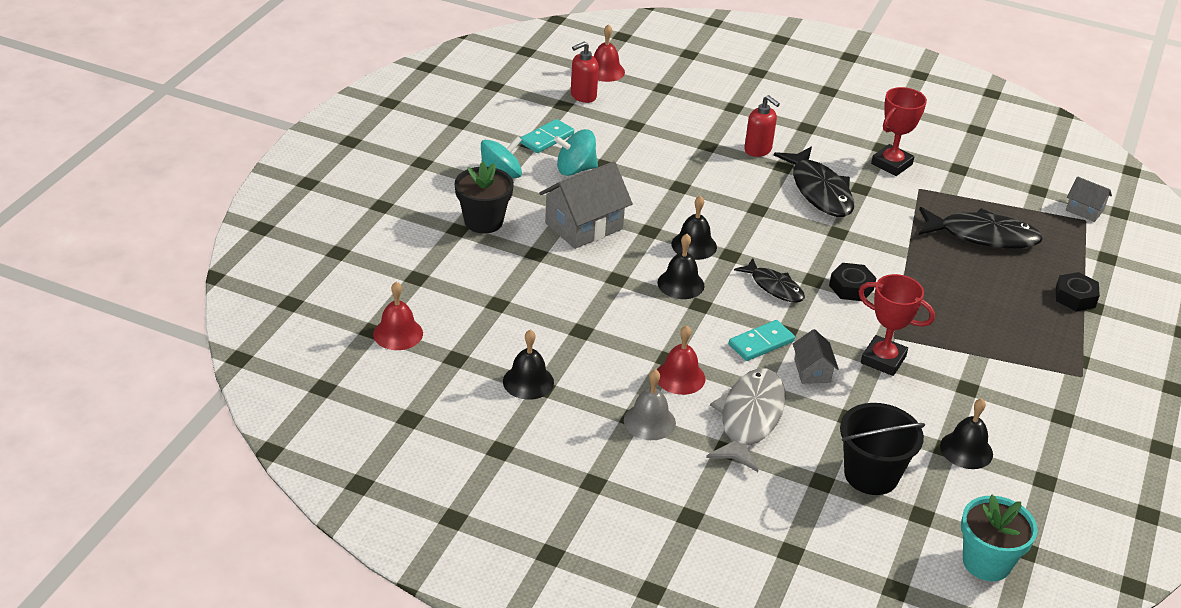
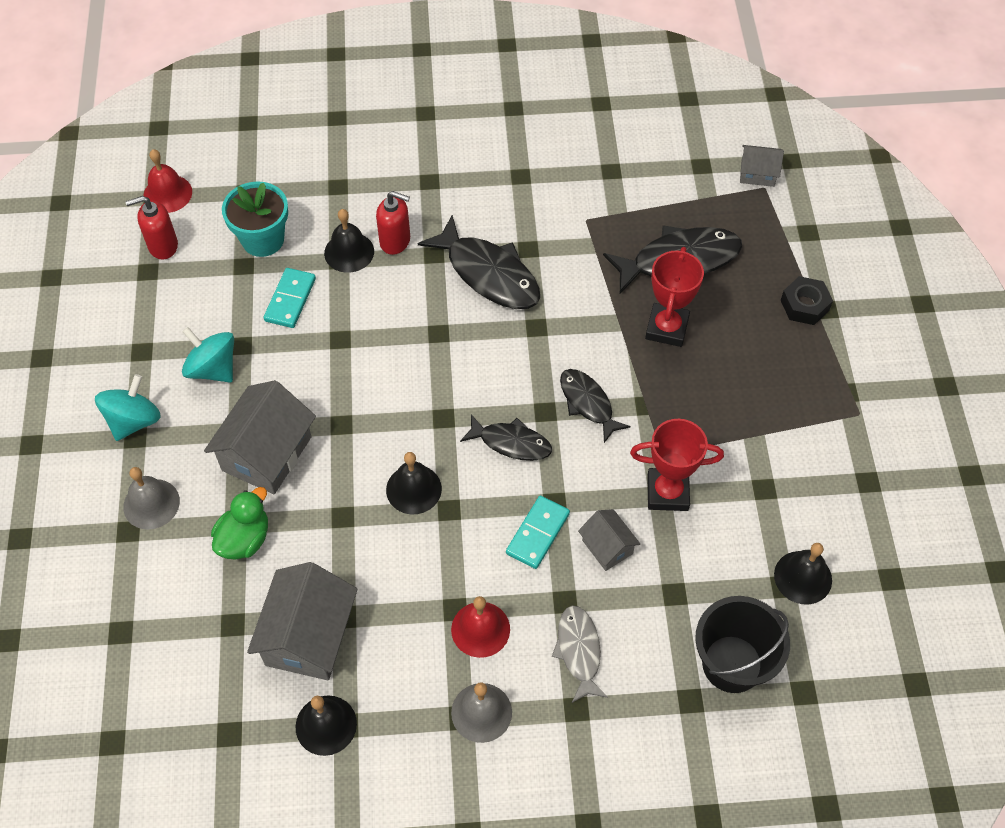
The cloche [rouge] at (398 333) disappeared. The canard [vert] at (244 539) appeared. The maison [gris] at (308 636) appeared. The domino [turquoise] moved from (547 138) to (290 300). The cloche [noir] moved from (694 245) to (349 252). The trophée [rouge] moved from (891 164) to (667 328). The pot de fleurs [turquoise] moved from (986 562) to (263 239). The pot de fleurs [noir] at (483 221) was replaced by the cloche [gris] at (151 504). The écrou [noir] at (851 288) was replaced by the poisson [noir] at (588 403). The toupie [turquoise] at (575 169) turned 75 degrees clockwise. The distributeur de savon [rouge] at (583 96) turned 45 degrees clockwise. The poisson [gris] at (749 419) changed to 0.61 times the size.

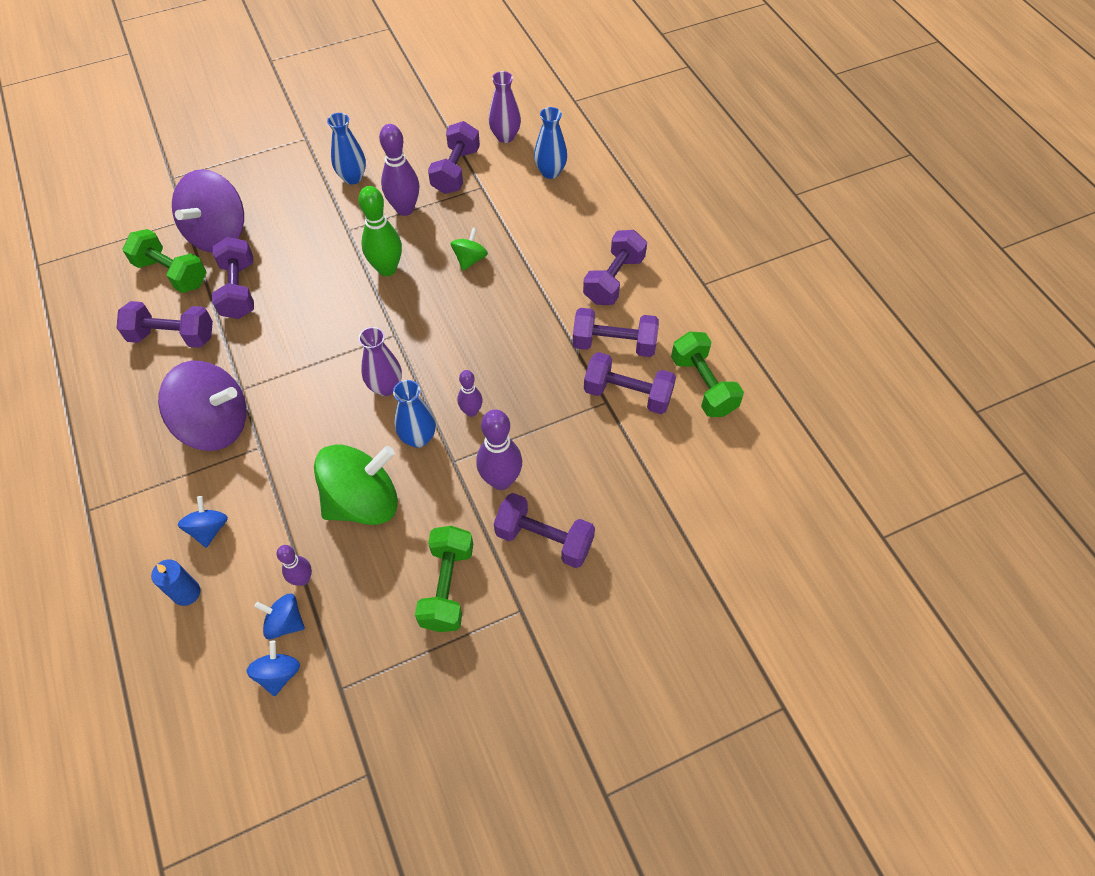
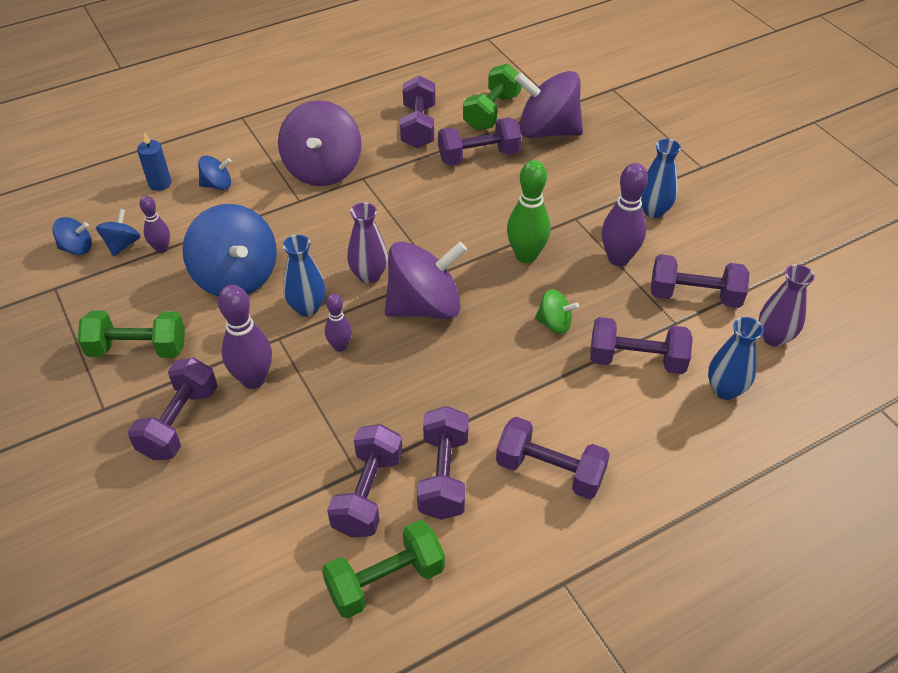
The toupie [violet] at (424 306) appeared. The haltère [violet] at (636 360) appeared. The toupie [vert] at (363 501) became the toupie [bleu] at (236 277).

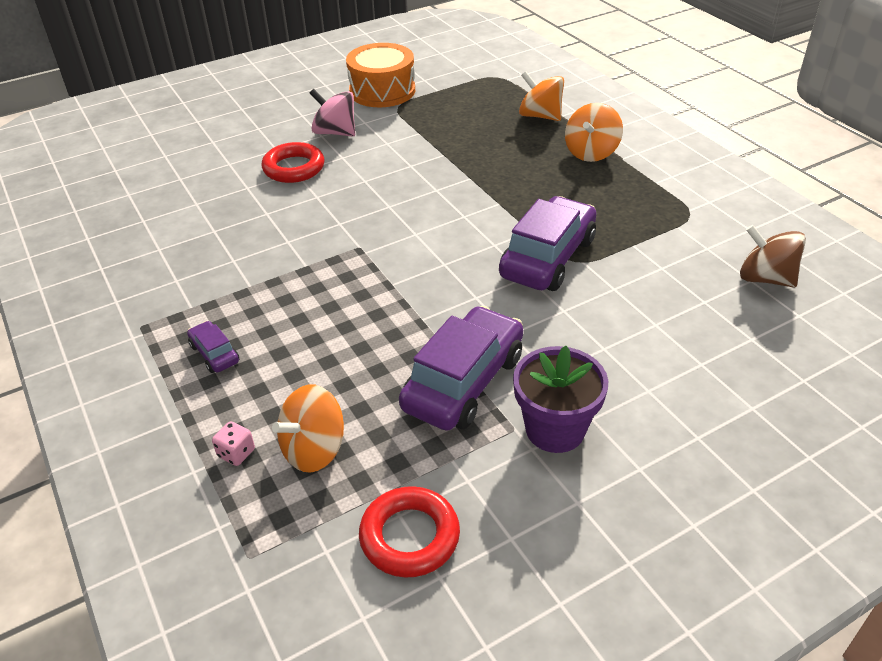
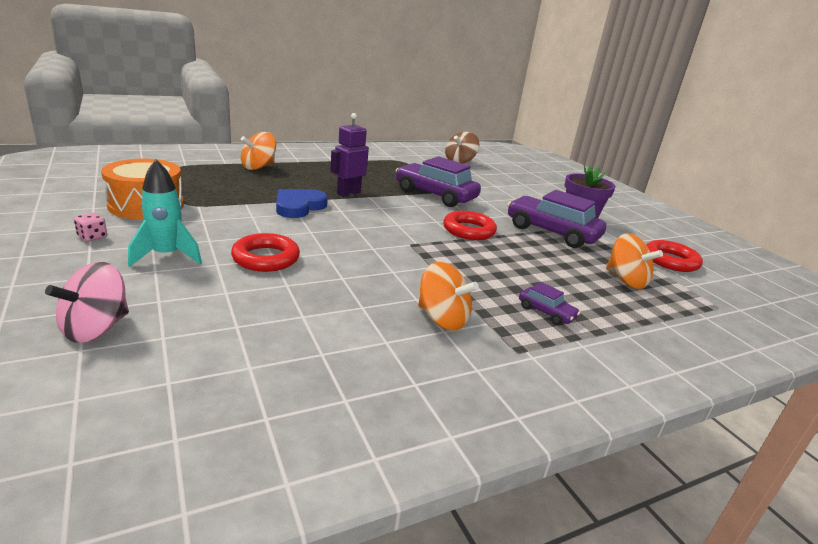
The fusée [turquoise] at (167 256) appeared. The cœur [bleu] at (299 206) appeared. The robot [violet] at (348 193) appeared. The anneau [rouge] at (469 230) appeared. The dé [rose] moved from (236 453) to (92 237). The toupie [rose] moved from (335 132) to (96 328). The toupie [orange] moved from (591 152) to (442 319). The voiture [violet] at (214 354) turned 105 degrees counterclockwise.

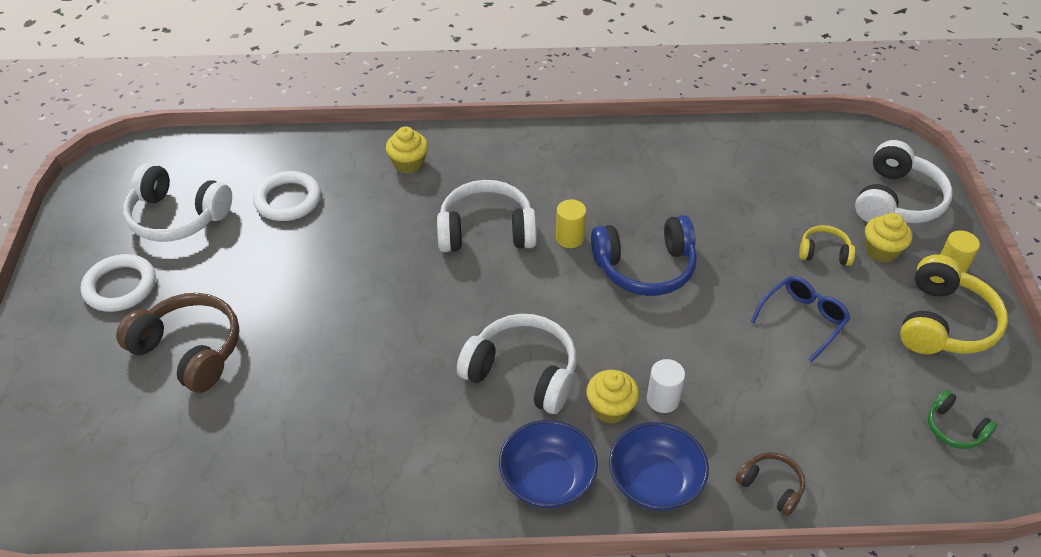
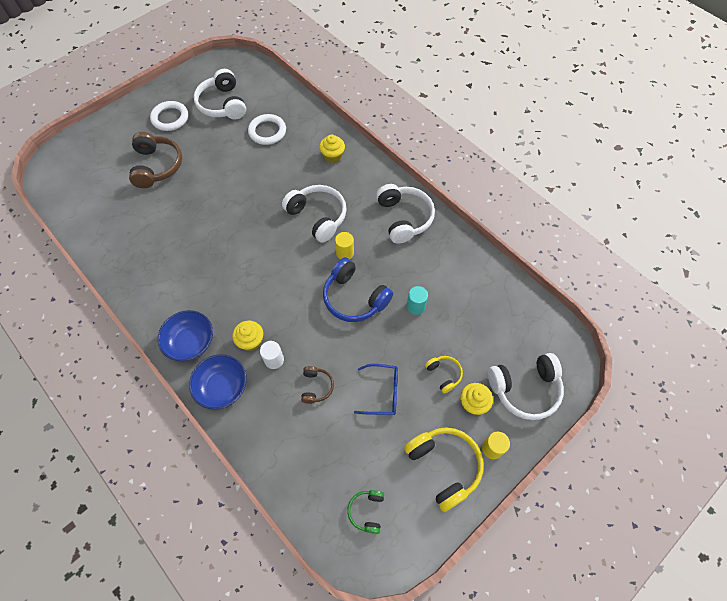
The cylindre [turquoise] at (416 306) appeared. The casque audio [blanc] moved from (522 373) to (404 218). The casque audio [marron] moved from (771 486) to (316 387). The casque audio [jaune] at (943 323) turned 105 degrees counterclockwise.

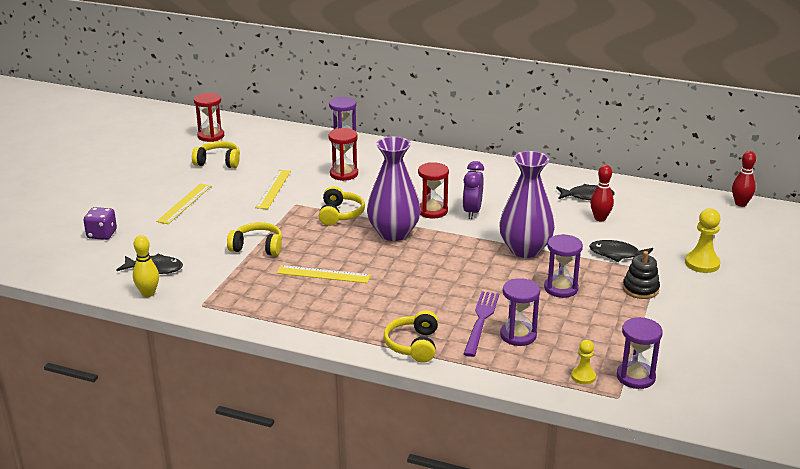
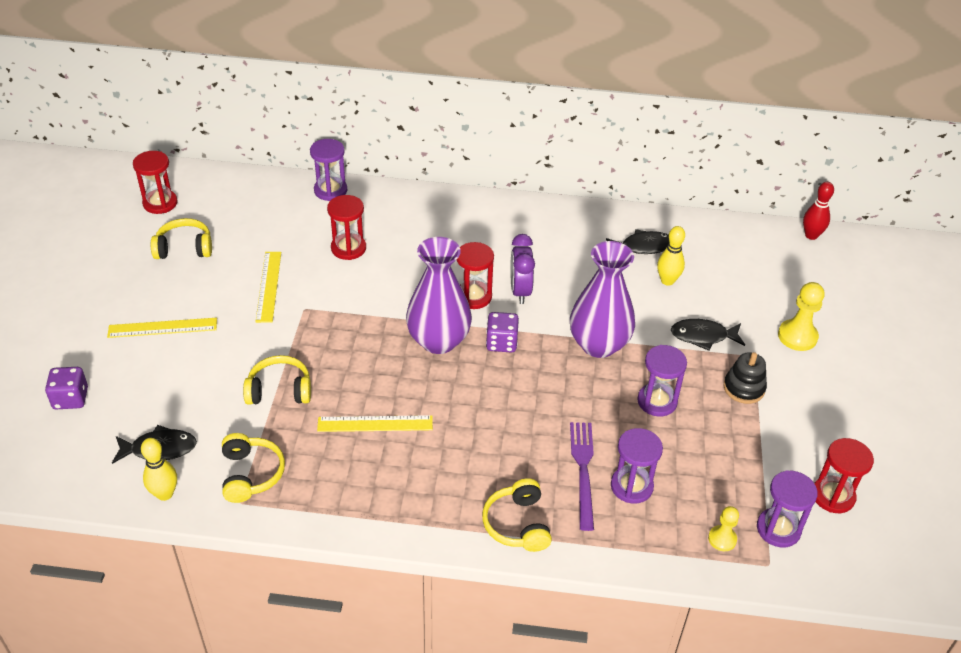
The dé [violet] at (501 343) appeared. The sablier [rouge] at (833 496) appeared. The casque audio [jaune] moved from (340 214) to (251 474). The quille [rouge] at (600 218) became the quille [jaune] at (667 281). The règle [jaune] at (184 203) turned 75 degrees clockwise.

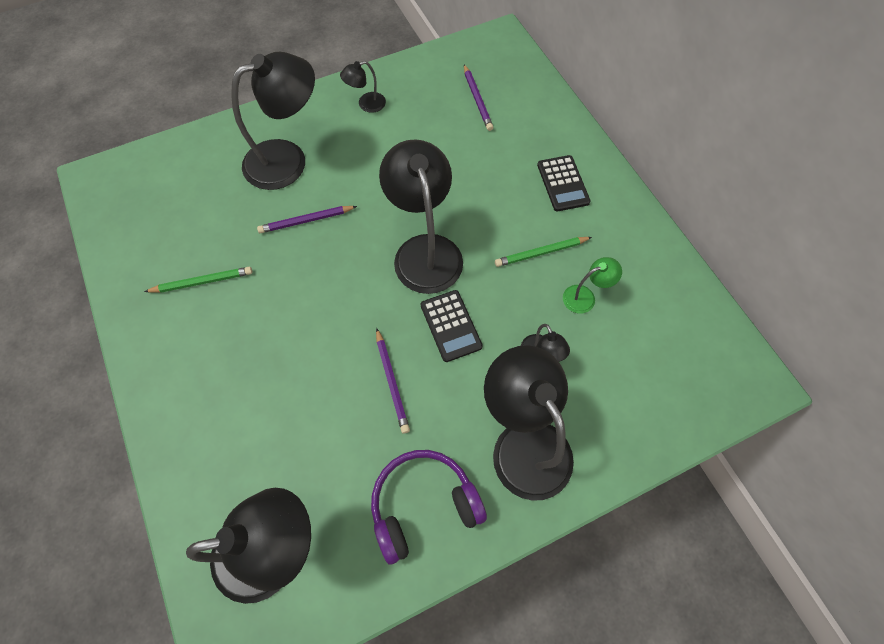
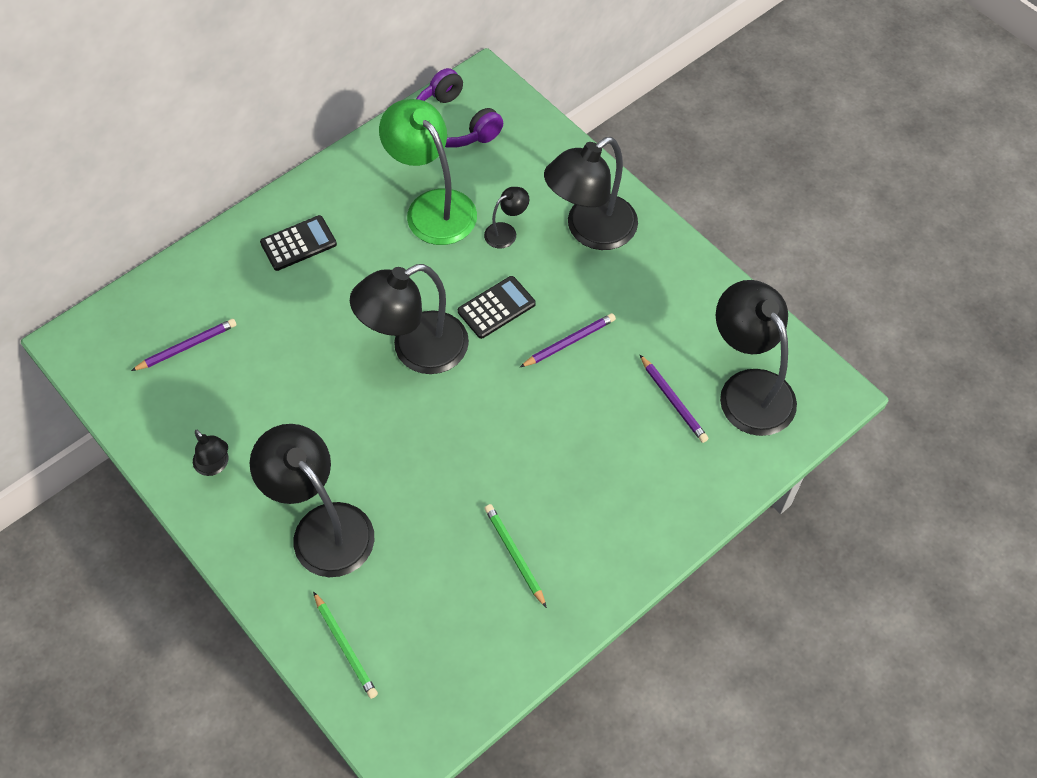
The crayon [violet] moved from (306 221) to (673 401). The casque audio [violet] moved from (423 505) to (454 124). The crayon [vert] moved from (541 253) to (345 647). The lampe [vert] at (585 296) changed to 2.19 times the size.

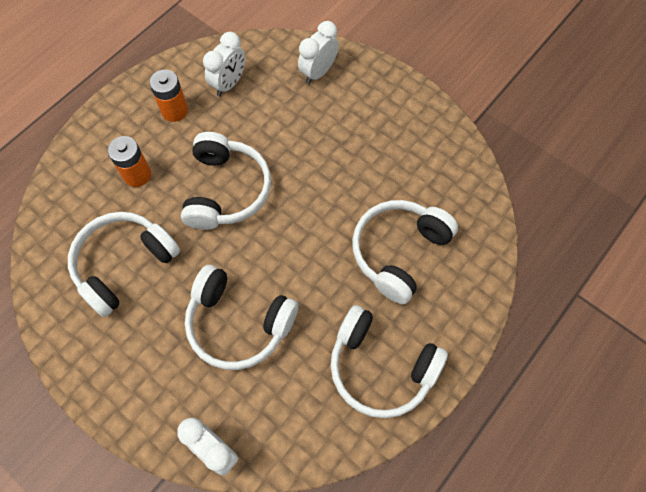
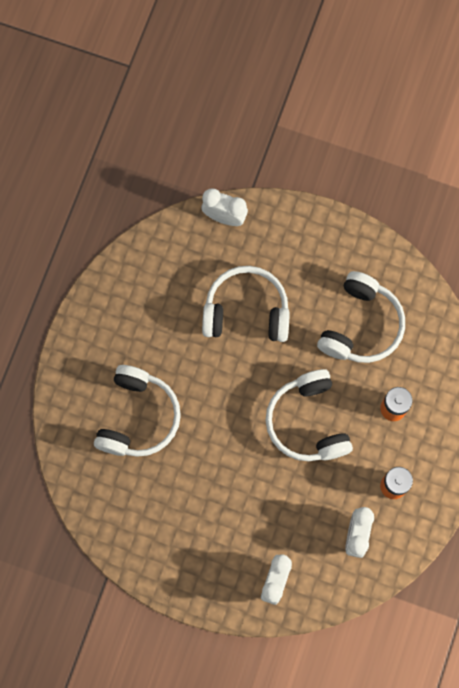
The casque audio [blanc] at (381 367) disappeared.

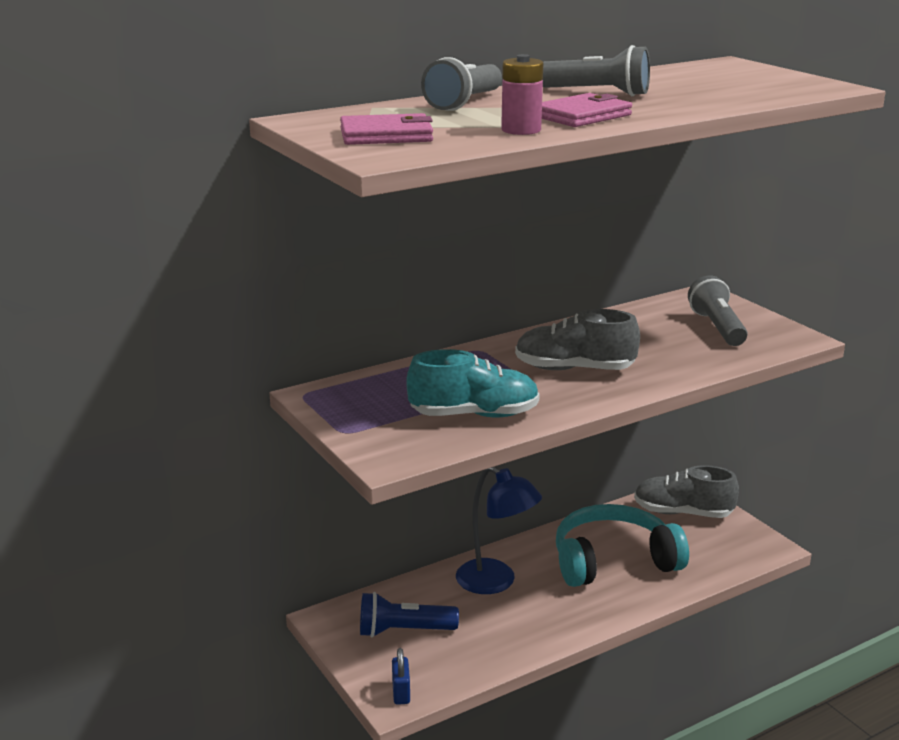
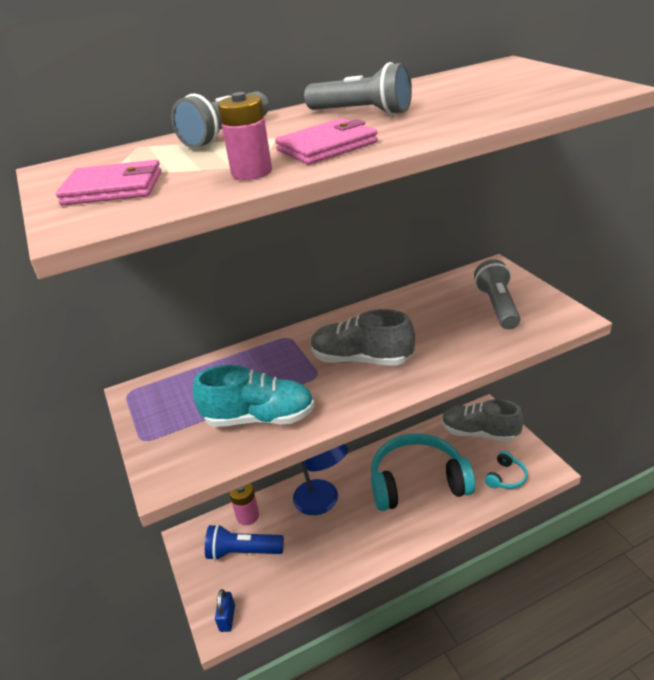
The pile [rose] at (248 516) appeared. The casque audio [turquoise] at (506 477) appeared.

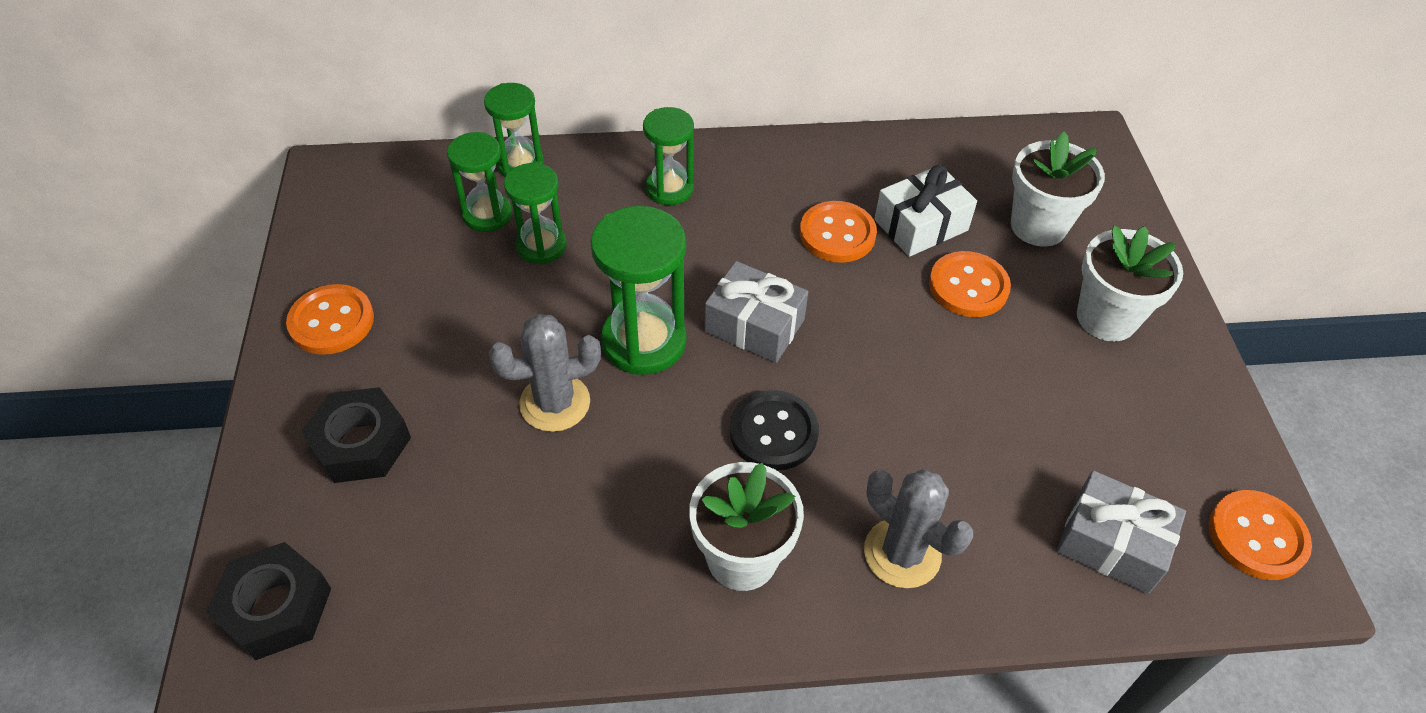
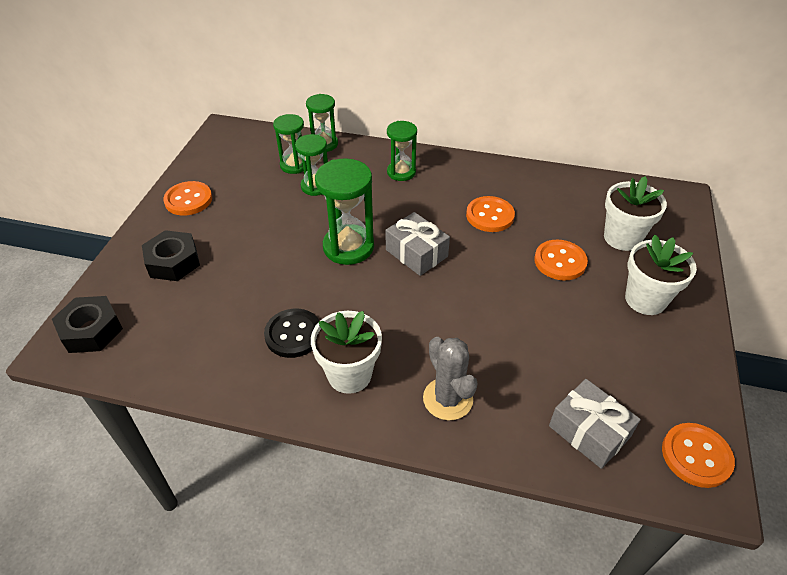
The cactus [gris] at (555 403) disappeared. The cadeau [blanc] at (921 225) disappeared. The bouton [noir] moved from (773 432) to (293 334).

